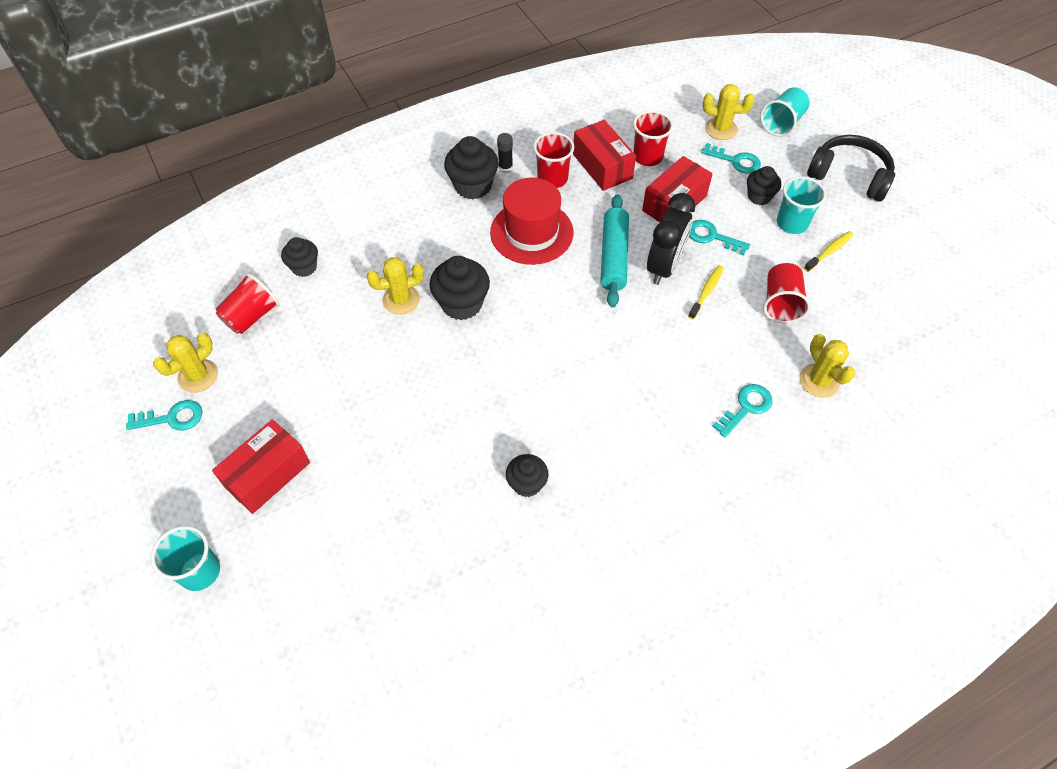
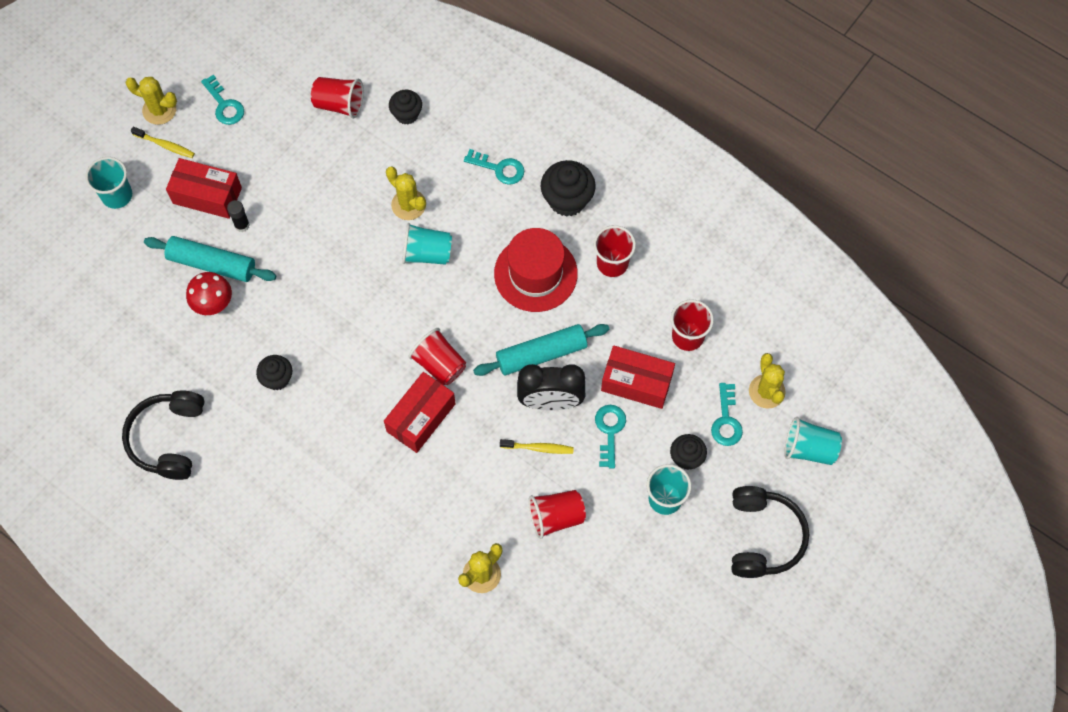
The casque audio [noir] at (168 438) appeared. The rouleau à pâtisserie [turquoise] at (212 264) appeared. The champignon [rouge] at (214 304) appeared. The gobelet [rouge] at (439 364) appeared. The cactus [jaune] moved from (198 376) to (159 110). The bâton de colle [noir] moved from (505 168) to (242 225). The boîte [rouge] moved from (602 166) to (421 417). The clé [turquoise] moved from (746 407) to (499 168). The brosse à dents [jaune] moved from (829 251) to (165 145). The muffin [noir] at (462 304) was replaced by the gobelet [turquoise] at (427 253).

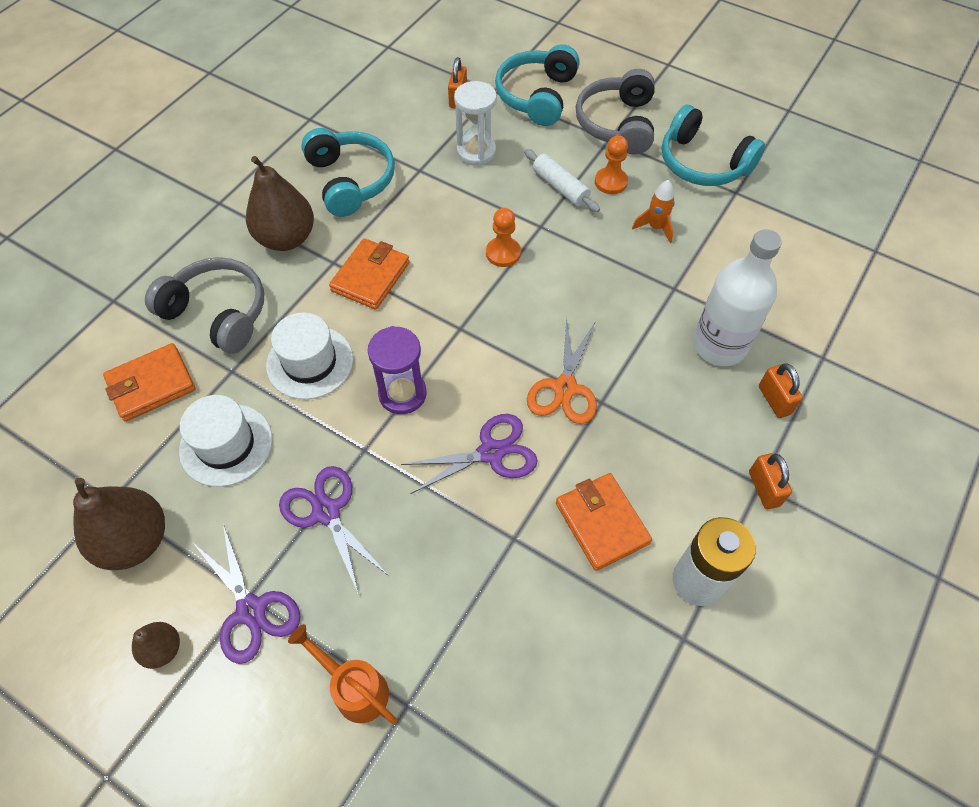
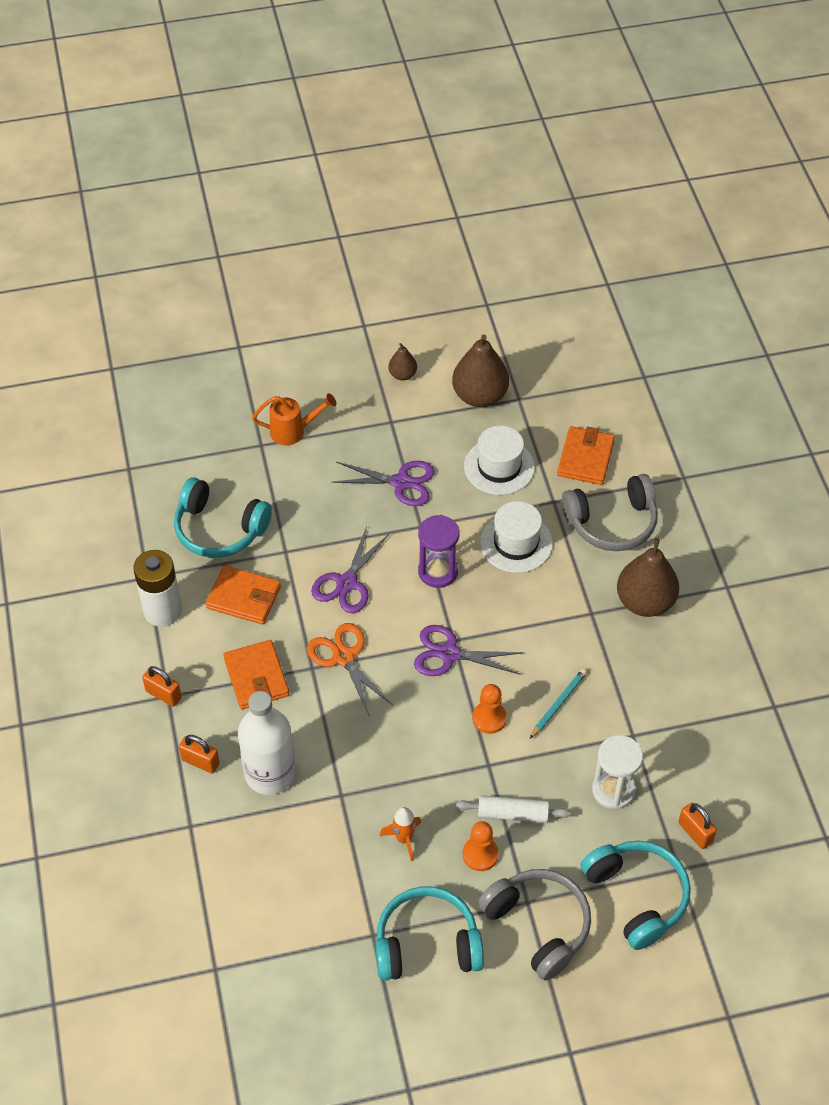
The crayon [turquoise] at (558 704) appeared. The ciseaux [violet] moved from (251 610) to (449 654). The casque audio [turquoise] moved from (350 181) to (219 529). The portefeuille [orange] moved from (371 277) to (256 677).

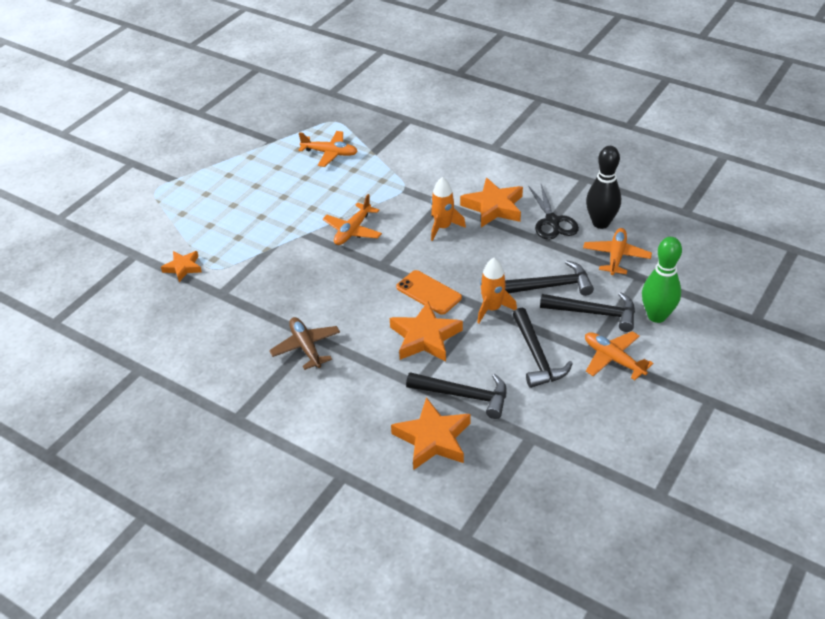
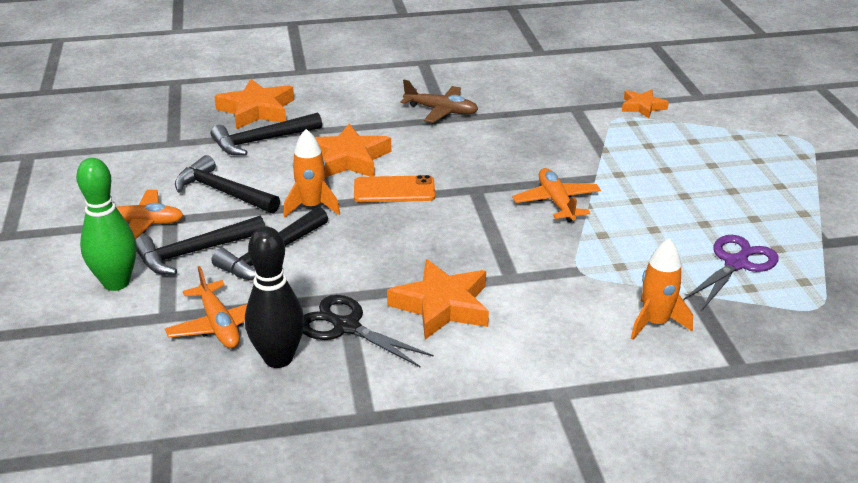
The fusée [orange] moved from (443 227) to (655 323). The avion [orange] at (330 153) was replaced by the ciseaux [violet] at (736 264).

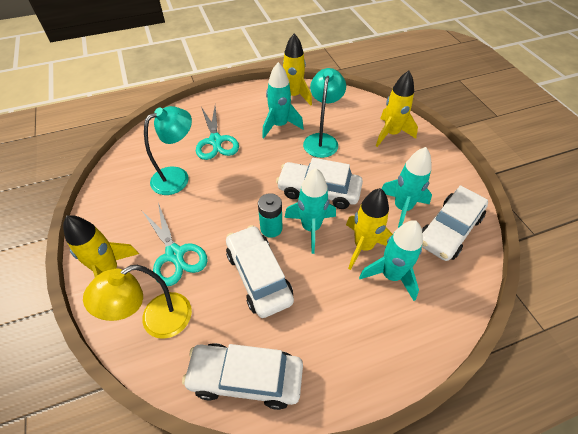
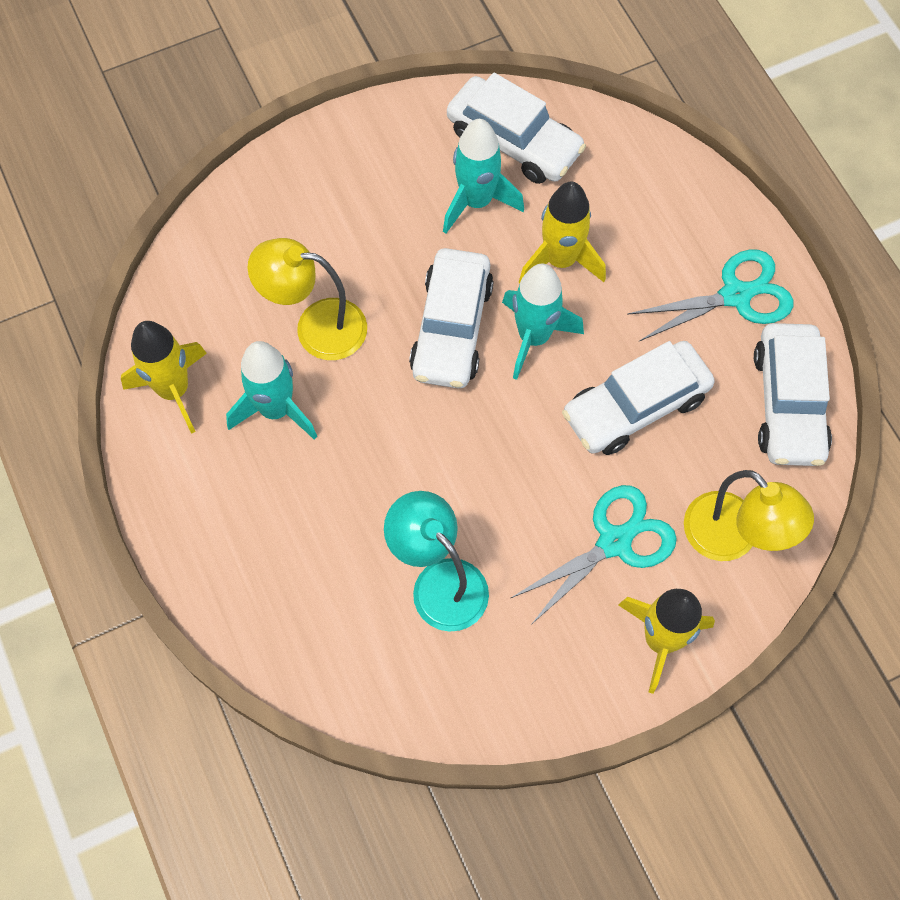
The pile [turquoise] at (271 228) disappeared. The fusée [turquoise] at (391 275) disappeared. The fusée [jaune] at (391 134) disappeared. The ciseaux [turquoise] moved from (216 141) to (735 295). The lampe [turquoise] at (322 140) became the lampe [jaune] at (316 327).

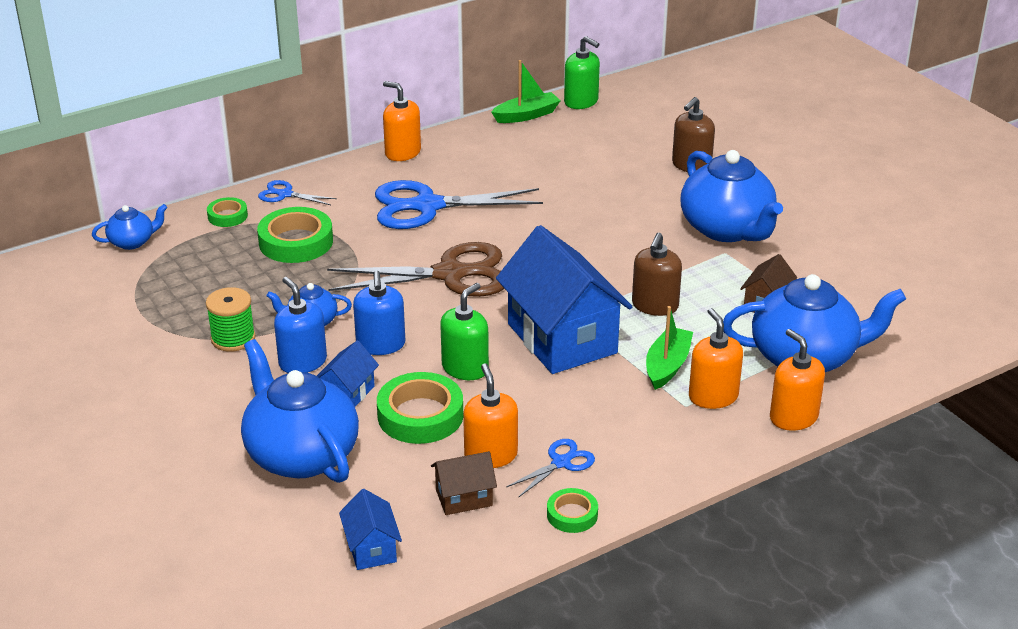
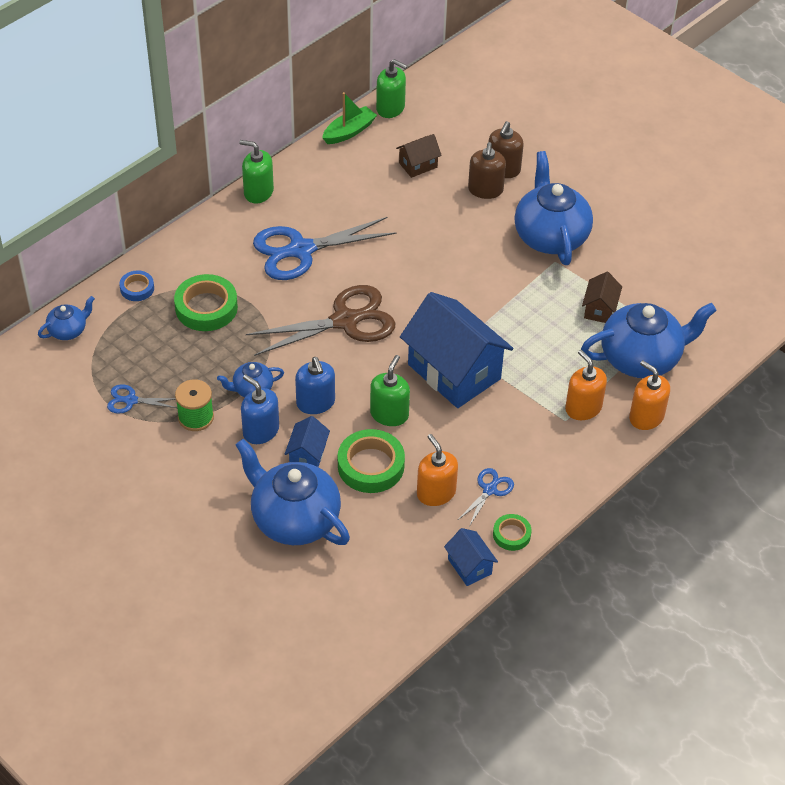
The bateau [vert] at (667 366) disappeared. The ciseaux [bleu] moved from (285 194) to (131 400). The maison [bleu] moved from (371 548) to (469 566). The maison [marron] moved from (464 498) to (418 165). The distributeur de savon [marron] moved from (655 305) to (485 190). The ruban adhésif [vert] at (227 216) became the ruban adhésif [bleu] at (137 288). The distributeur de savon [orange] at (402 152) became the distributeur de savon [vert] at (258 192). The théière [bleu] at (727 229) turned 150 degrees counterclockwise.

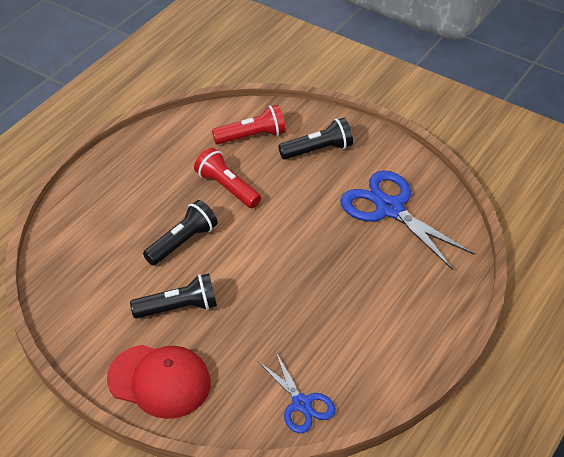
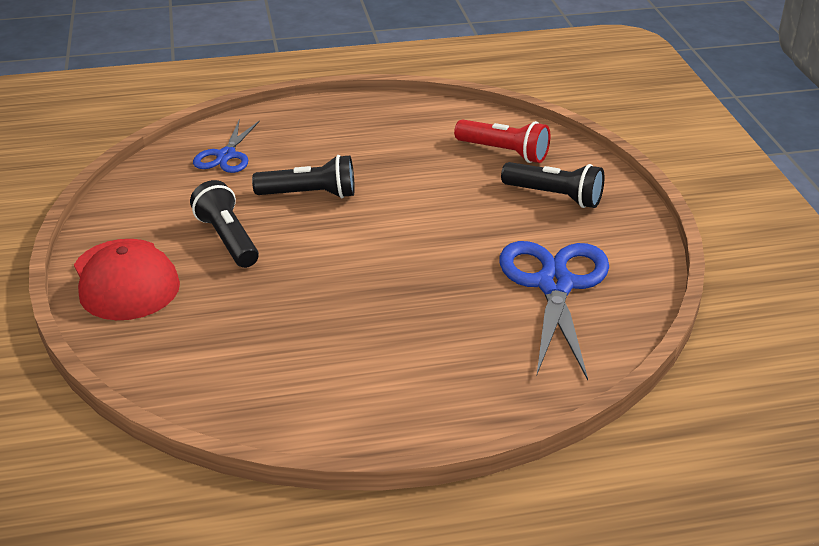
The lampe de poche [rouge] at (227 187) disappeared. The ciseaux [bleu] moved from (301 404) to (226 156). The lampe de poche [noir] at (179 308) turned 150 degrees counterclockwise.

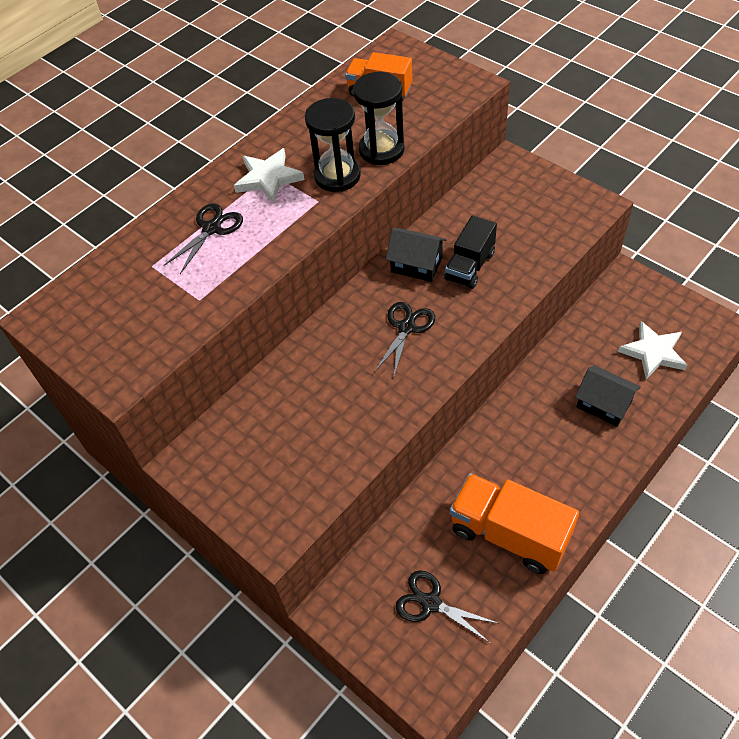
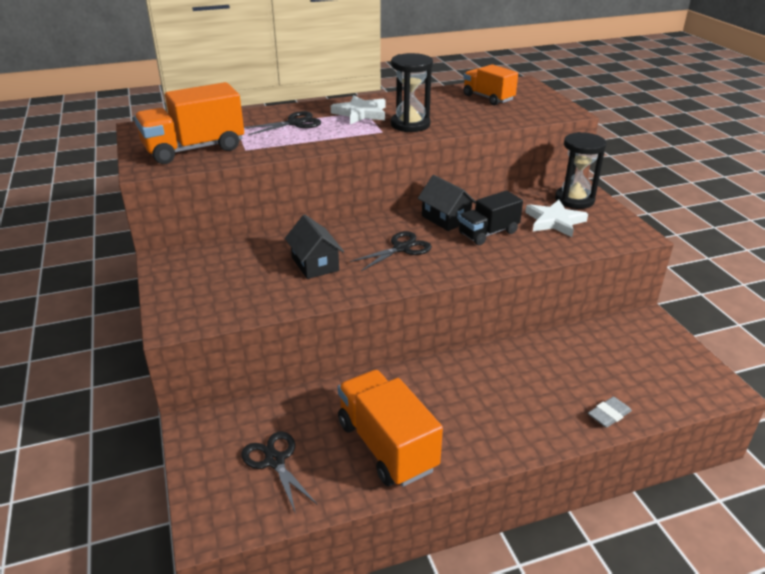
The camion [orange] at (194 149) appeared. The gomme [gris] at (609 415) appeared. The sablier [noir] moved from (381 150) to (574 200). The maison [noir] moved from (603 404) to (315 264). The étoile [blanc] moved from (653 352) to (554 221).

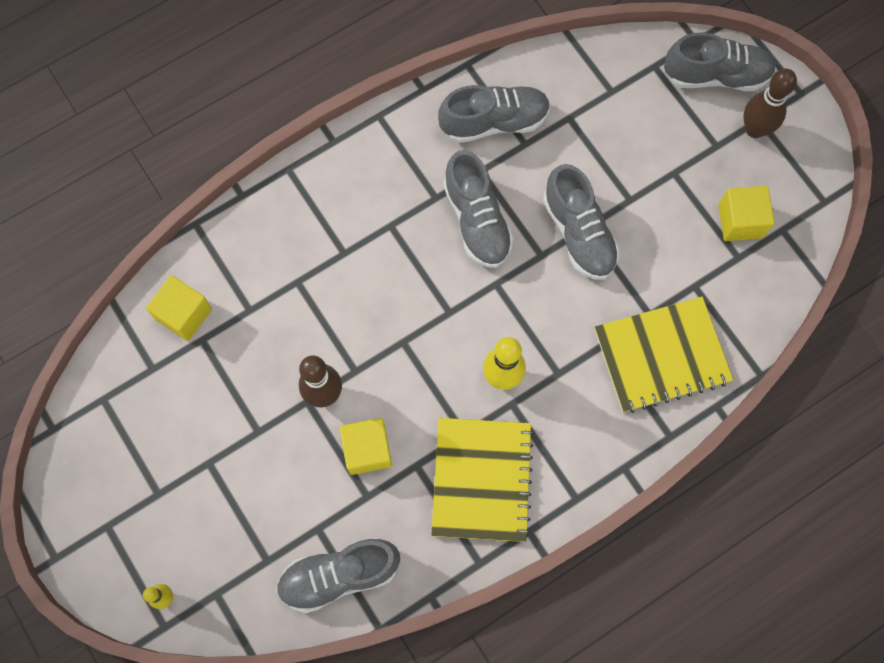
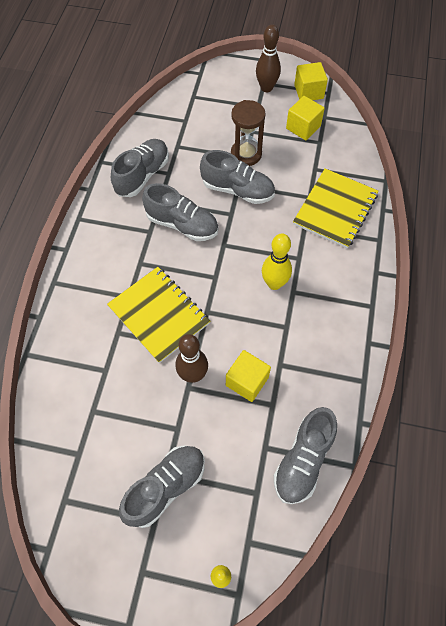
The sablier [marron] at (246 154) appeared. The cube [jaune] moved from (184 314) to (308 92). The carnet [jaune] moved from (481 480) to (159 315). The chaussure [gris] moved from (716 75) to (165 487).

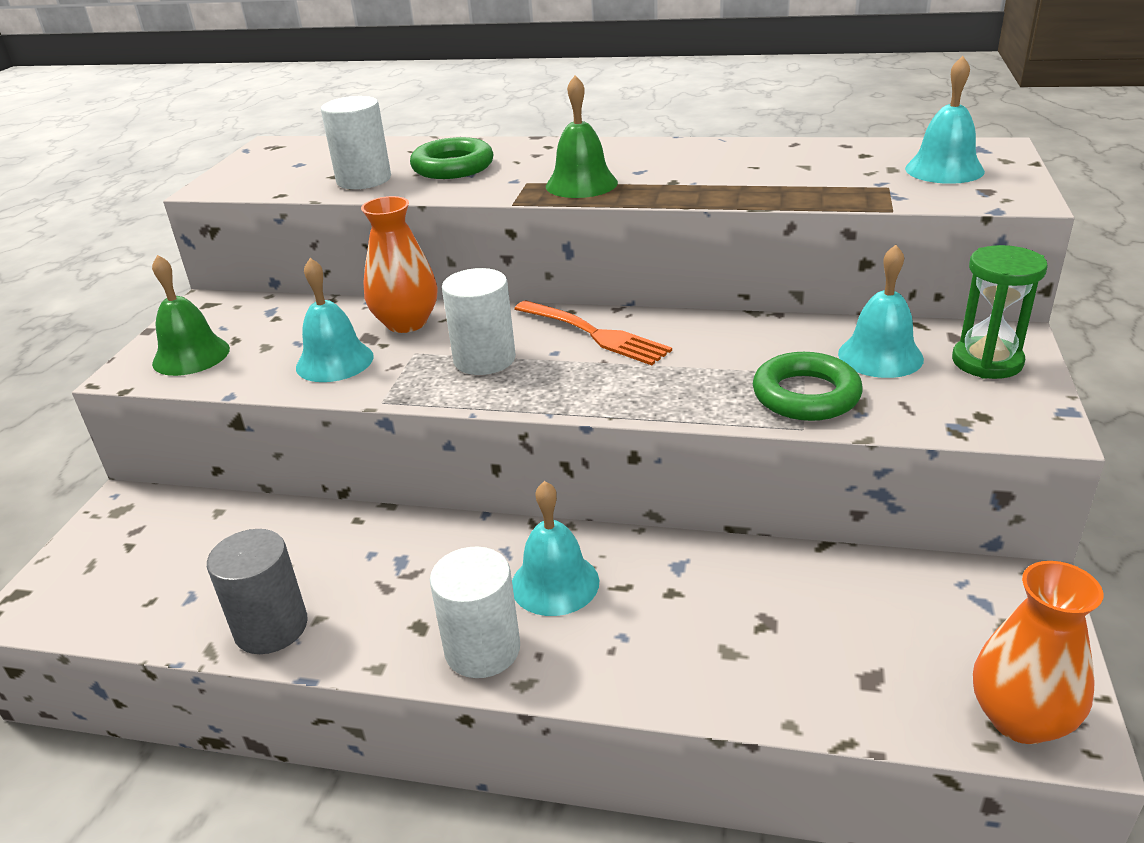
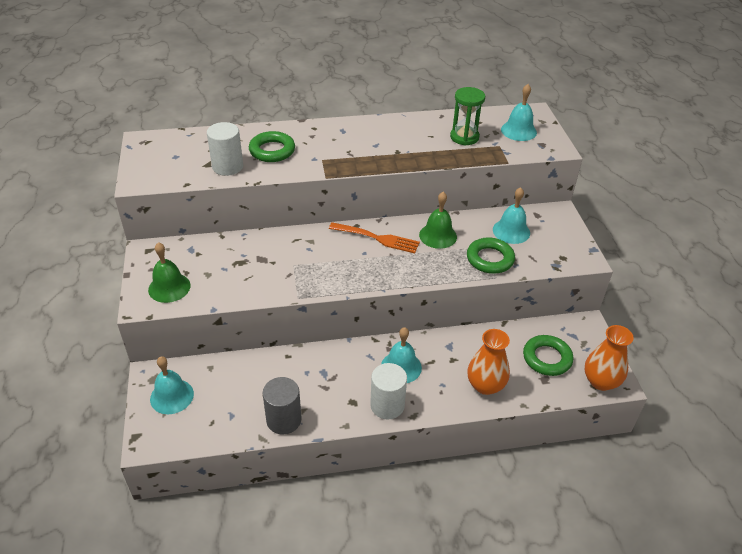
The cylindre [blanc] at (484 359) disappeared. The anneau [vert] at (547 358) appeared. The cloche [turquoise] moved from (334 361) to (172 396). The vase [orange] moved from (406 323) to (485 385). The cloche [vert] moved from (581 184) to (438 235). The sablier [vert] moved from (987 362) to (464 137).

